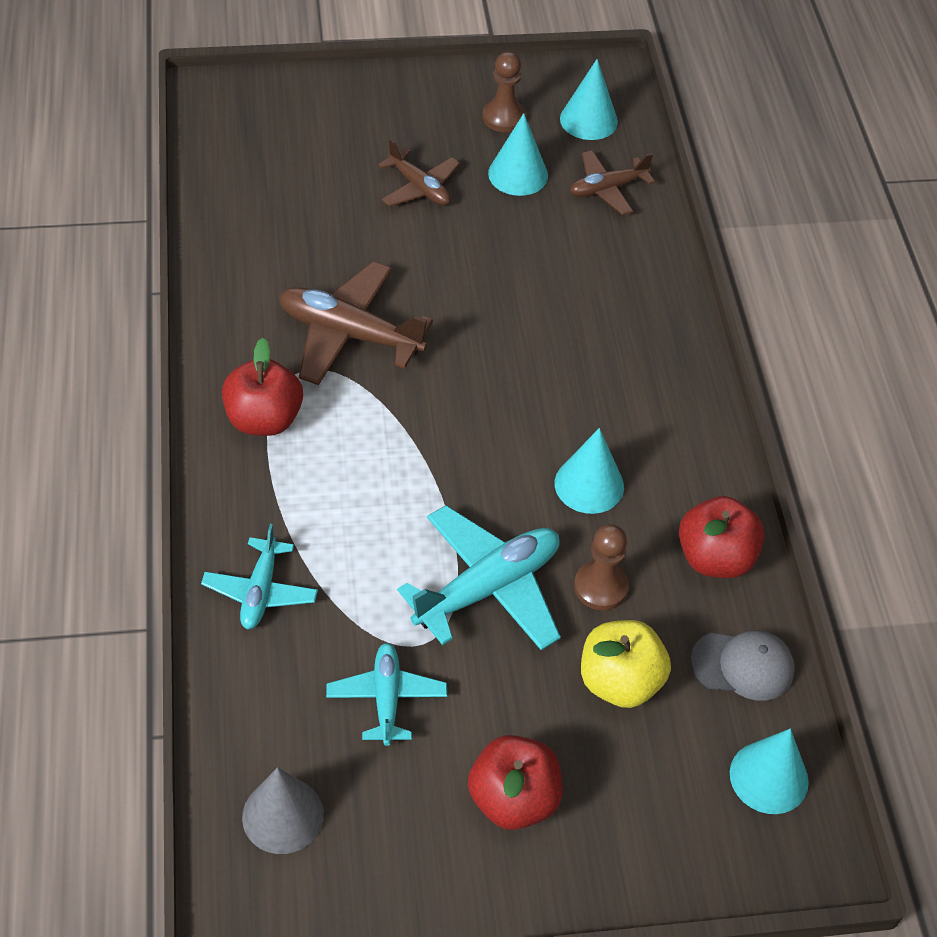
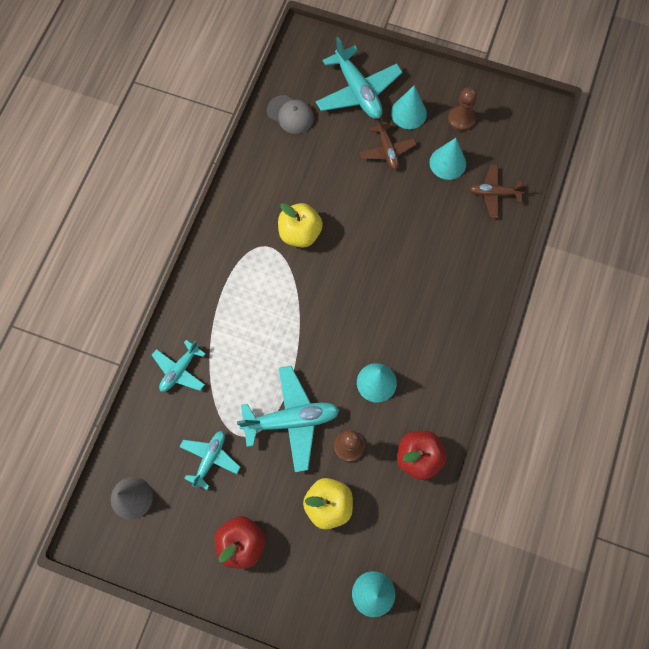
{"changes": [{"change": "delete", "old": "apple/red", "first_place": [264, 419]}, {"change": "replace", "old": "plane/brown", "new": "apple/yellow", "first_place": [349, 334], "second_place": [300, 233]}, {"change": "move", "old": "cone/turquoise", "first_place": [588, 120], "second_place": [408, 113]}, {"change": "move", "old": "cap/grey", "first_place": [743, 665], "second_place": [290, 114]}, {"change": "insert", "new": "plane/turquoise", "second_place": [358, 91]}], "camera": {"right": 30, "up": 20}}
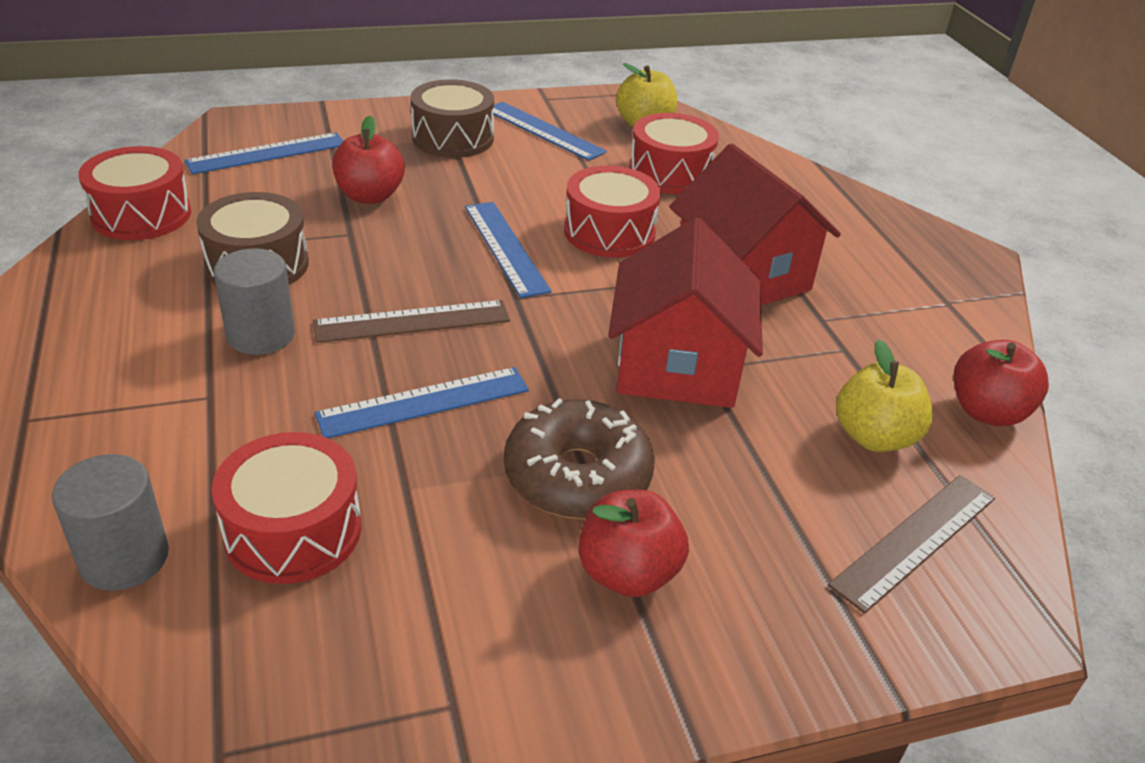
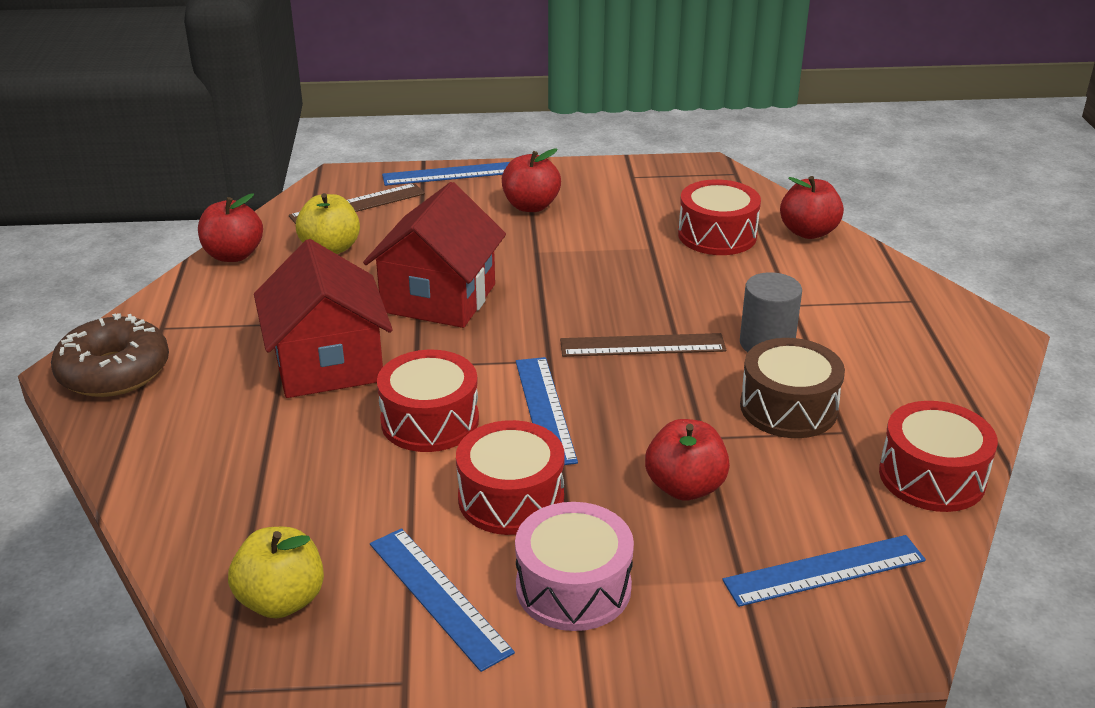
{"changes": [{"change": "replace", "old": "cylinder/grey", "new": "apple/red", "first_place": [124, 558], "second_place": [808, 232]}, {"change": "move", "old": "ruler/blue", "first_place": [424, 402], "second_place": [448, 174]}, {"change": "recolor", "old": "drum/brown", "new": "drum/pink", "first_place": [453, 138], "second_place": [573, 587]}, {"change": "move", "old": "donut/brown", "first_place": [577, 476], "second_place": [114, 372]}, {"change": "move", "old": "drum/red", "first_place": [670, 173], "second_place": [511, 498]}], "camera": {"right": -165, "up": -5}}
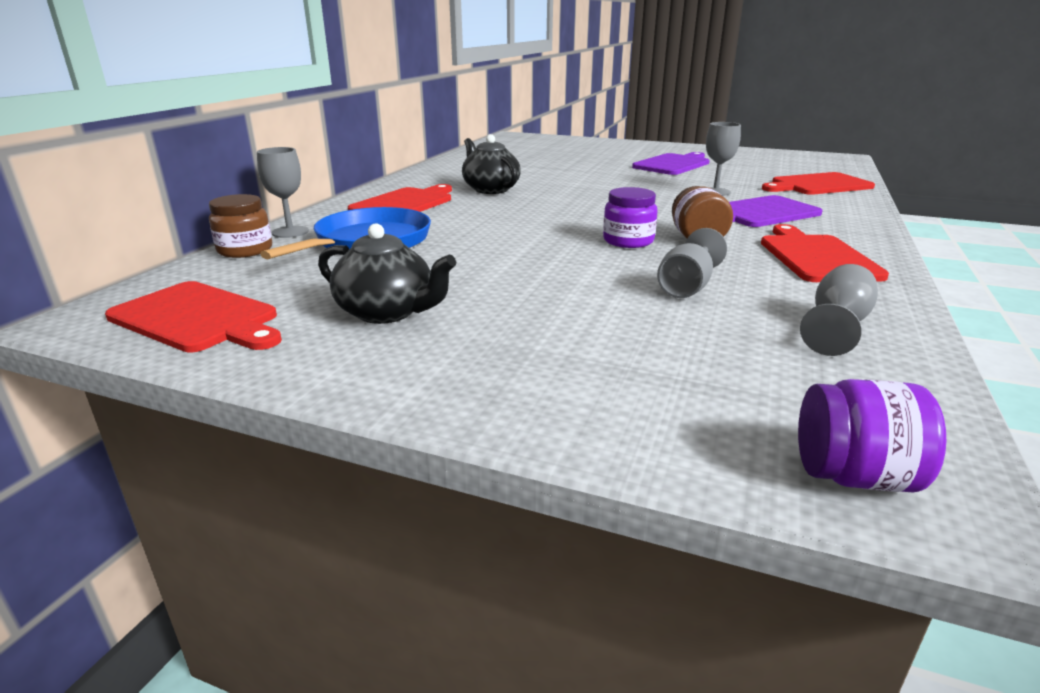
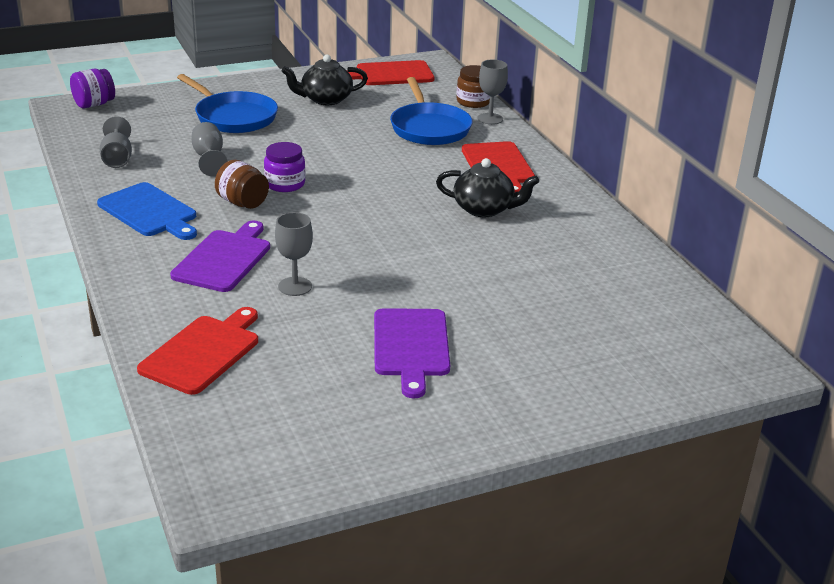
{"changes": [{"change": "recolor", "old": "cutting board/red", "new": "cutting board/blue", "first_place": [816, 257], "second_place": [149, 212]}, {"change": "insert", "new": "pan/blue", "second_place": [233, 117]}], "camera": {"right": 135, "up": 5}}
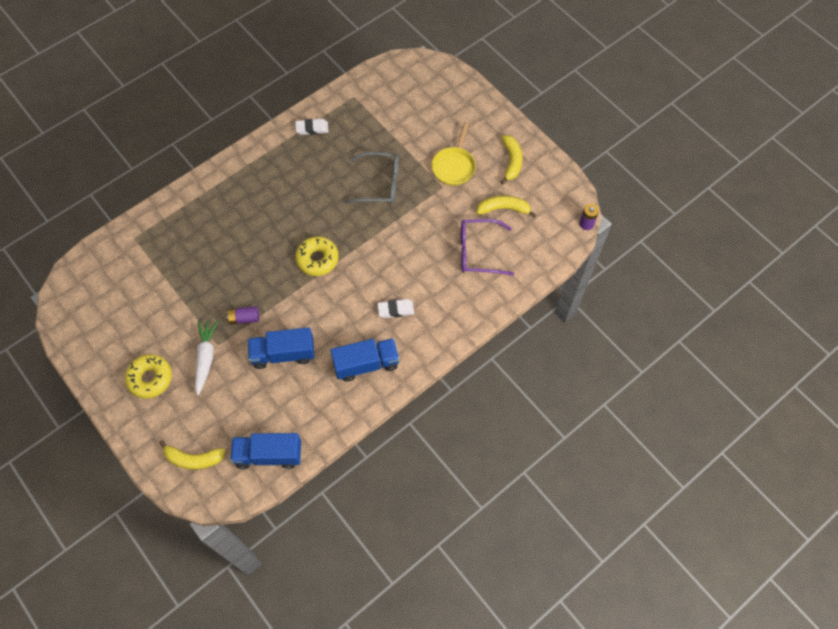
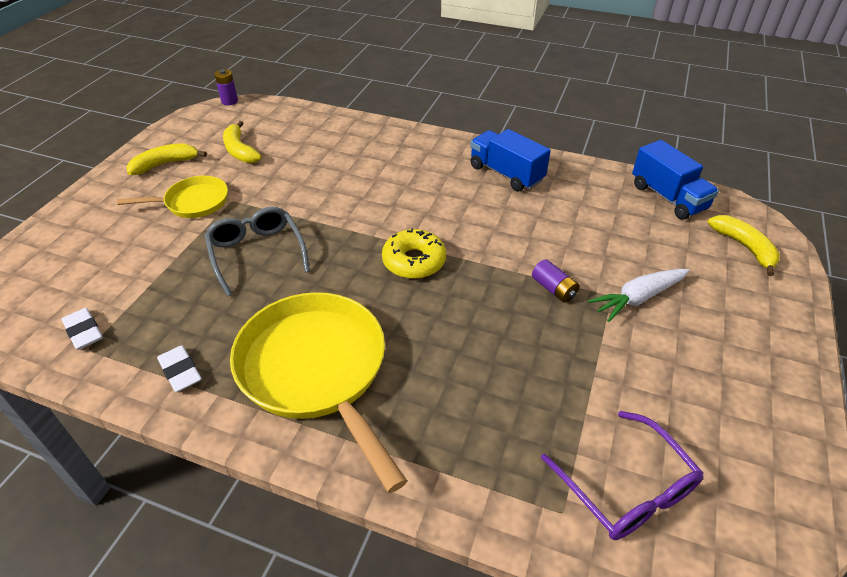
{"changes": [{"change": "delete", "old": "donut/yellow", "first_place": [150, 378]}, {"change": "delete", "old": "truck/blue", "first_place": [283, 354]}, {"change": "move", "old": "eraser/white", "first_place": [395, 310], "second_place": [84, 332]}, {"change": "move", "old": "glasses/purple", "first_place": [478, 252], "second_place": [626, 488]}, {"change": "insert", "new": "pan/yellow", "second_place": [316, 371]}], "camera": {"right": -120, "up": -20}}
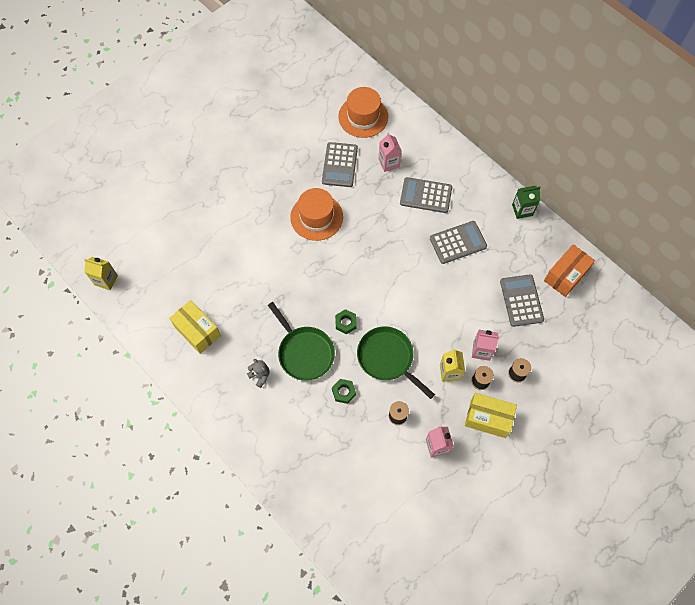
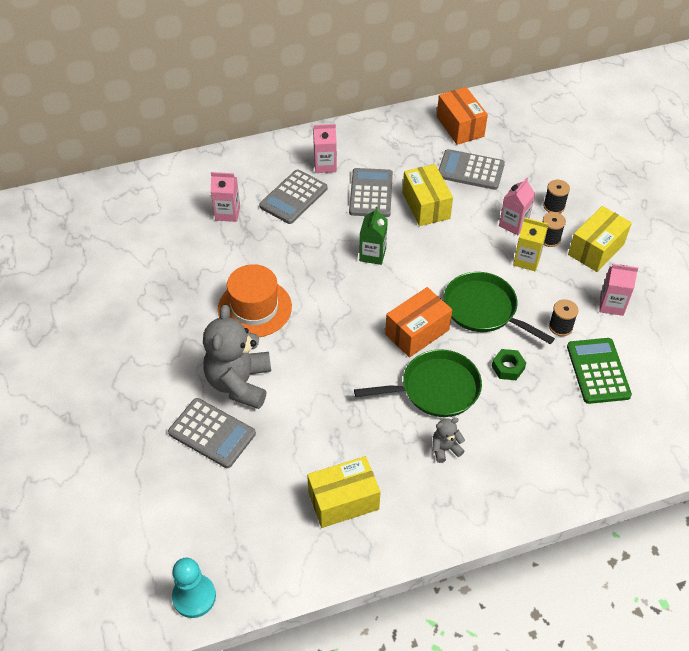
{"changes": [{"change": "replace", "old": "carton/yellow", "new": "pawn/turquoise", "first_place": [106, 280], "second_place": [194, 596]}, {"change": "move", "old": "calculator/grey", "first_place": [339, 165], "second_place": [212, 433]}, {"change": "replace", "old": "nut/green", "new": "box/orange", "first_place": [345, 323], "second_place": [417, 332]}, {"change": "delete", "old": "hat/orange", "first_place": [363, 117]}, {"change": "rotate", "old": "pan/green", "first_place": [387, 358], "second_place": [483, 309], "degrees": 60}, {"change": "move", "old": "carton/green", "first_place": [522, 210], "second_place": [372, 254]}, {"change": "insert", "new": "teddy bear/grey", "second_place": [239, 383]}, {"change": "insert", "new": "carton/pink", "second_place": [325, 165]}, {"change": "insert", "new": "box/yellow", "second_place": [426, 206]}, {"change": "insert", "new": "calculator/green", "second_place": [598, 371]}], "camera": {"right": -65, "up": -15}}
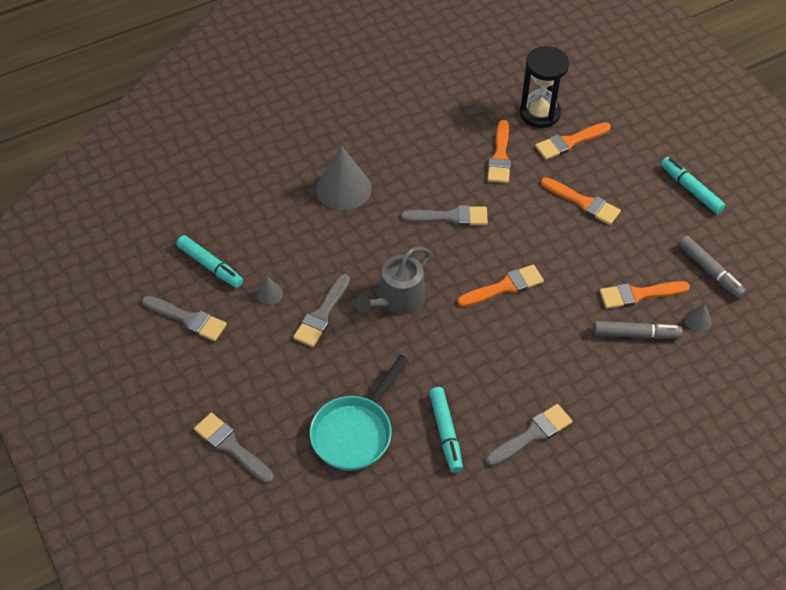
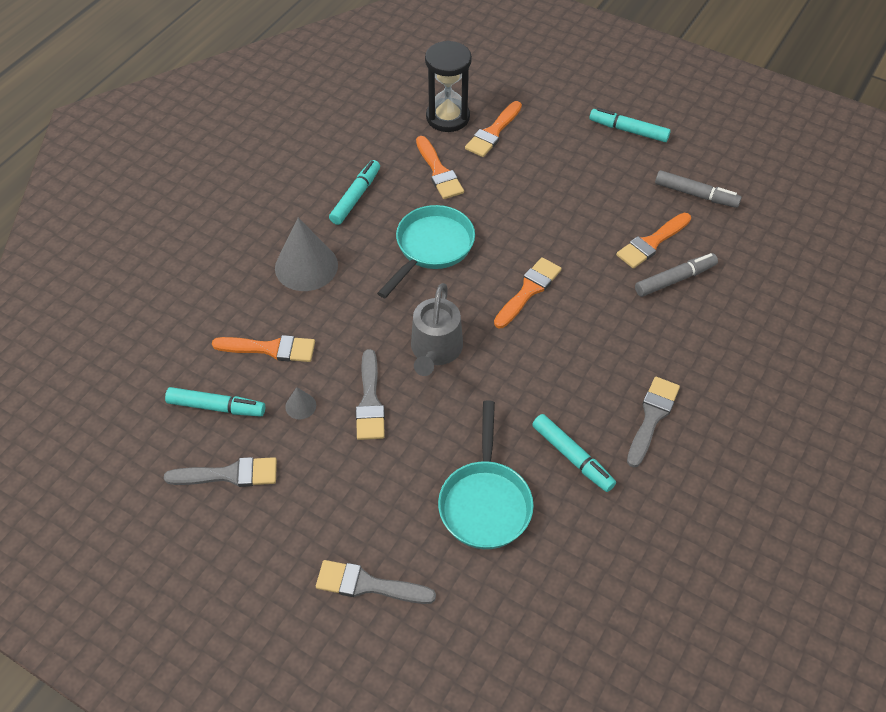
{"changes": [{"change": "replace", "old": "brush/grey", "new": "pan/turquoise", "first_place": [450, 217], "second_place": [431, 248]}, {"change": "move", "old": "brush/orange", "first_place": [583, 203], "second_place": [270, 349]}, {"change": "delete", "old": "cone/grey", "first_place": [698, 320]}, {"change": "insert", "new": "marker/turquoise", "second_place": [356, 197]}], "camera": {"right": -30, "up": 0}}
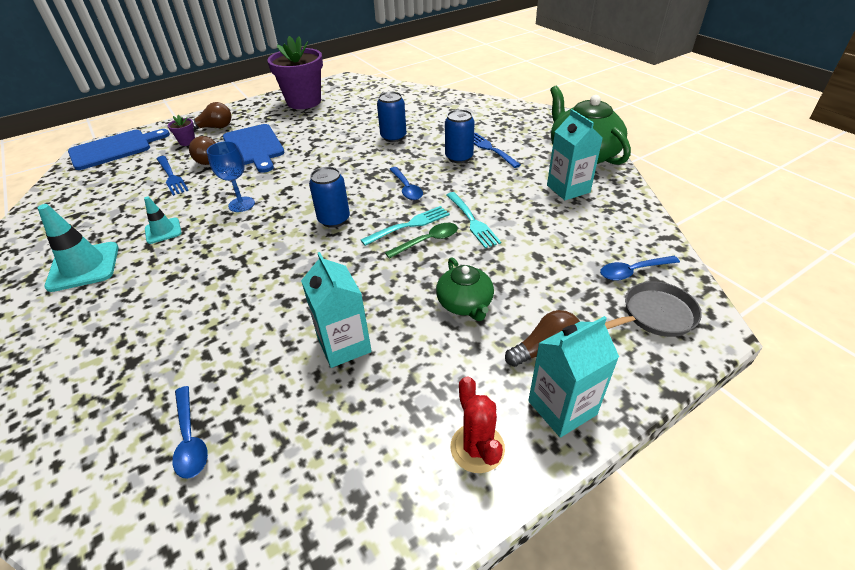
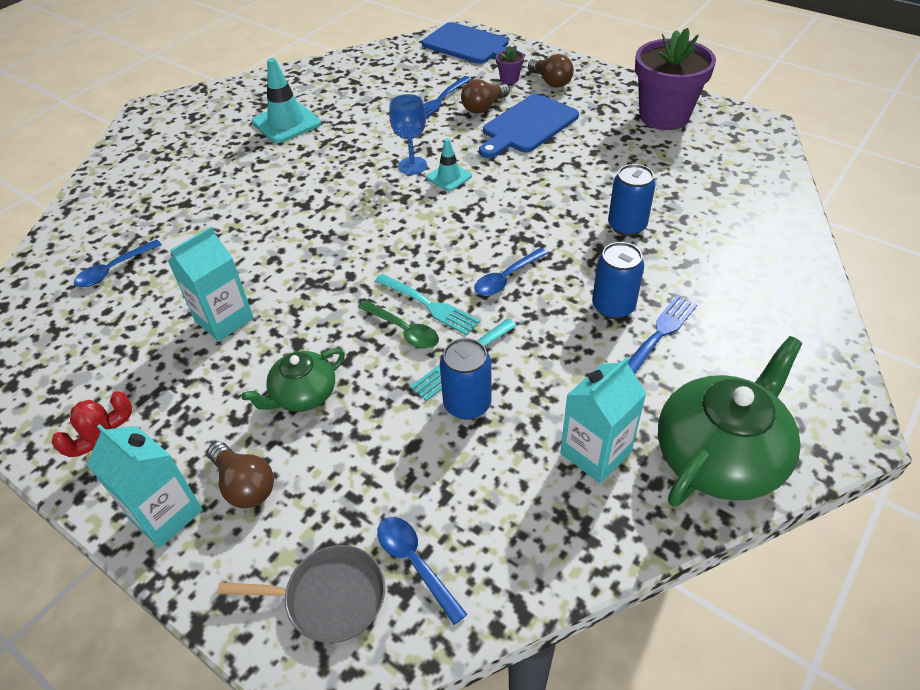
{"changes": [{"change": "move", "old": "traffic cone/turquoise", "first_place": [163, 231], "second_place": [449, 177]}, {"change": "move", "old": "can/blue", "first_place": [334, 219], "second_place": [467, 404]}, {"change": "rotate", "old": "pan/grey", "first_place": [655, 315], "second_place": [329, 597], "degrees": -45}], "camera": {"right": 70, "up": 5}}
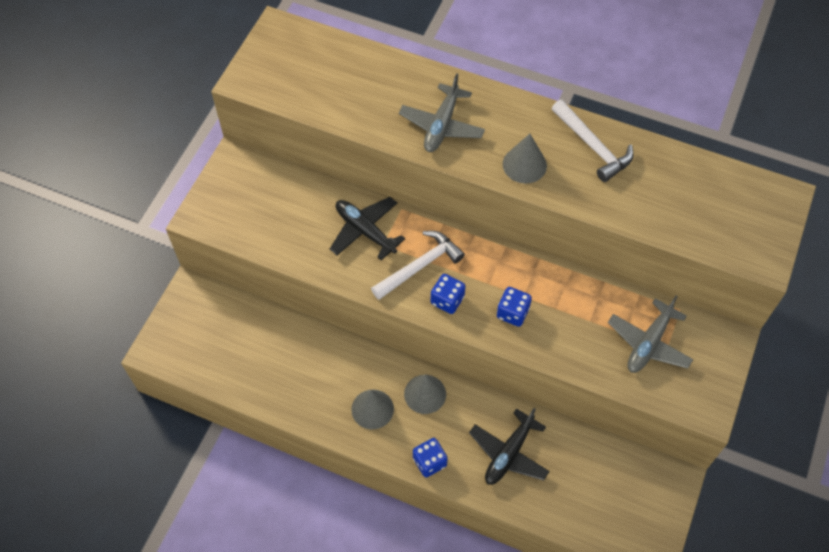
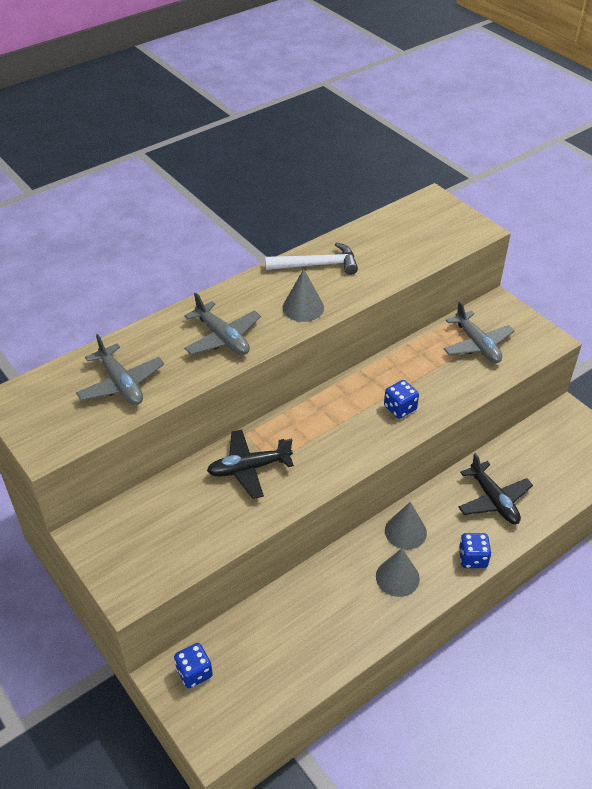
{"changes": [{"change": "delete", "old": "hammer/white", "first_place": [419, 266]}, {"change": "move", "old": "dice/blue", "first_place": [447, 300], "second_place": [194, 672]}, {"change": "insert", "new": "plane/grey", "second_place": [121, 383]}], "camera": {"right": -60, "up": -15}}
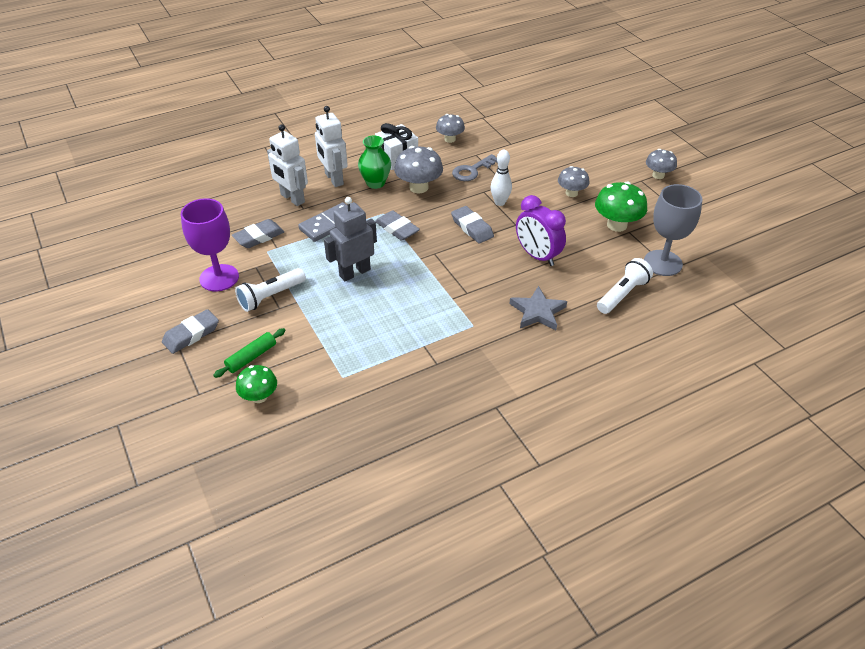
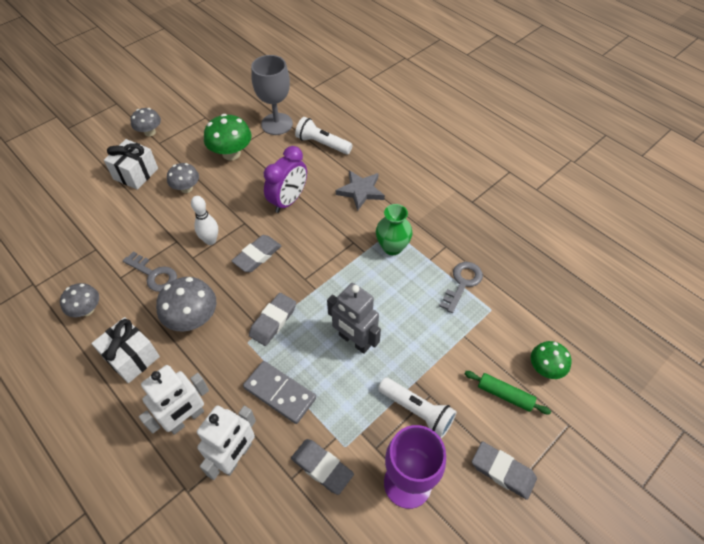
{"changes": [{"change": "move", "old": "vase/green", "first_place": [375, 183], "second_place": [392, 247]}, {"change": "insert", "new": "gift/white", "second_place": [136, 174]}, {"change": "insert", "new": "key/grey", "second_place": [462, 283]}], "camera": {"right": -105, "up": 10}}
